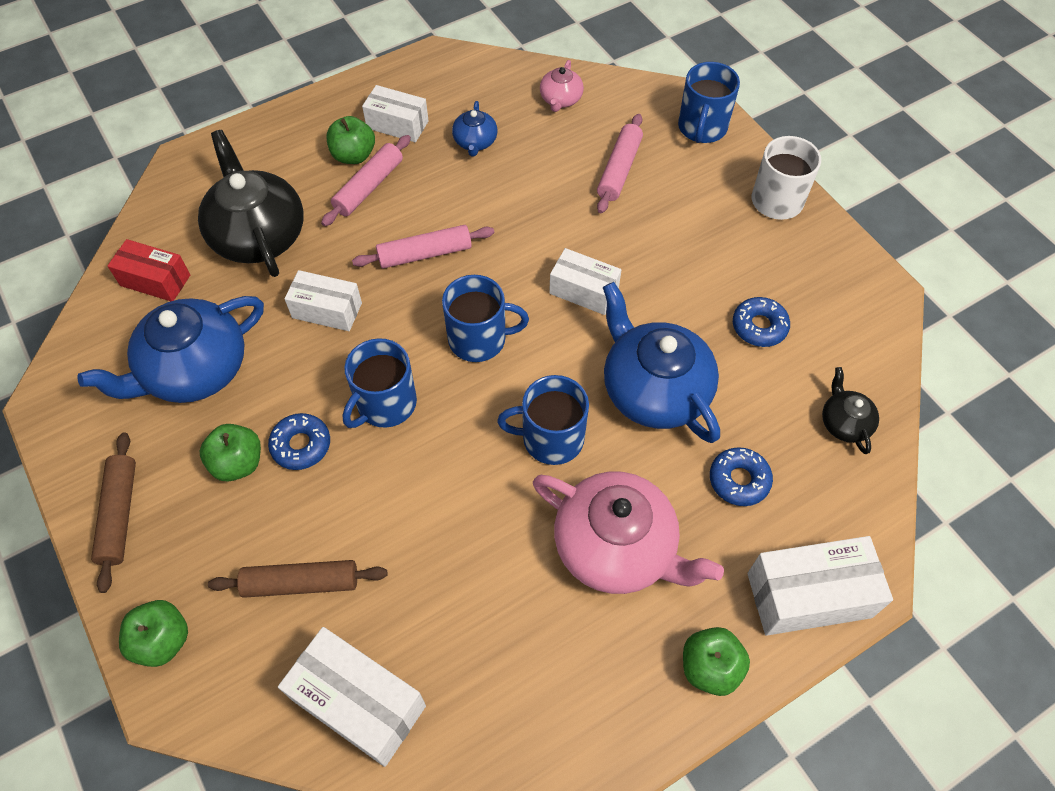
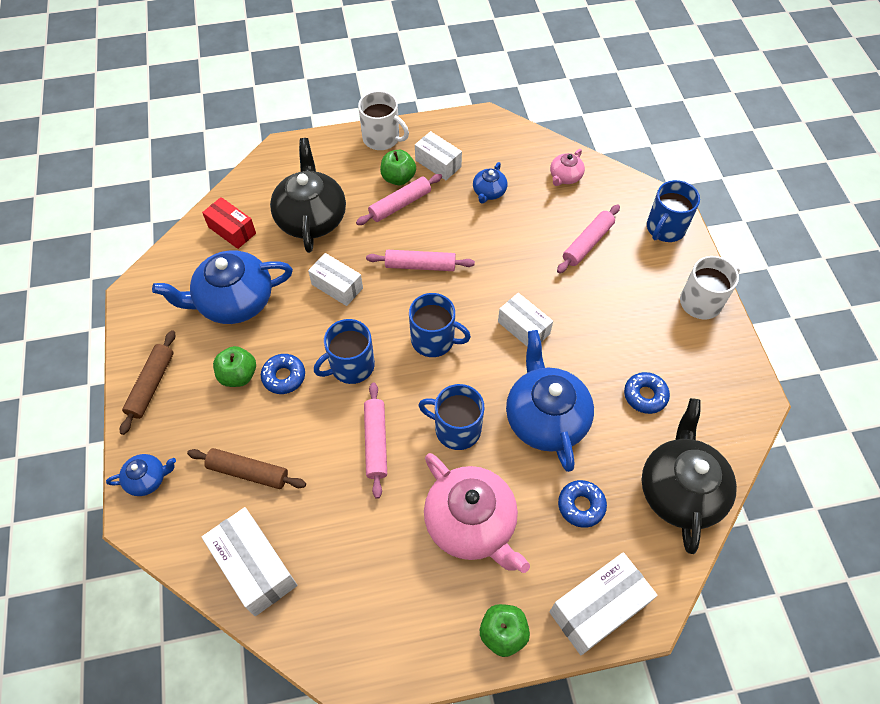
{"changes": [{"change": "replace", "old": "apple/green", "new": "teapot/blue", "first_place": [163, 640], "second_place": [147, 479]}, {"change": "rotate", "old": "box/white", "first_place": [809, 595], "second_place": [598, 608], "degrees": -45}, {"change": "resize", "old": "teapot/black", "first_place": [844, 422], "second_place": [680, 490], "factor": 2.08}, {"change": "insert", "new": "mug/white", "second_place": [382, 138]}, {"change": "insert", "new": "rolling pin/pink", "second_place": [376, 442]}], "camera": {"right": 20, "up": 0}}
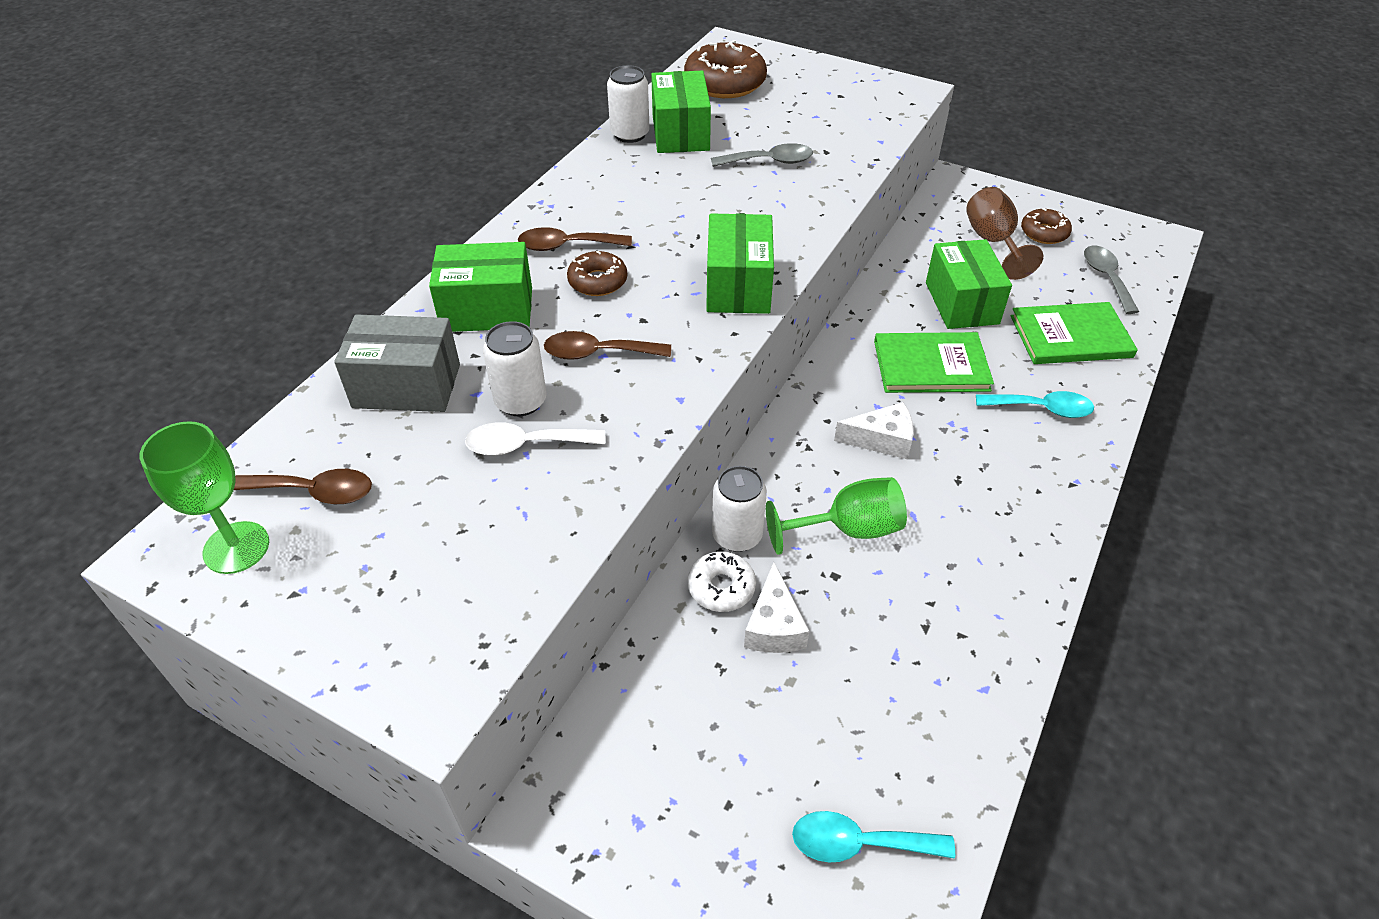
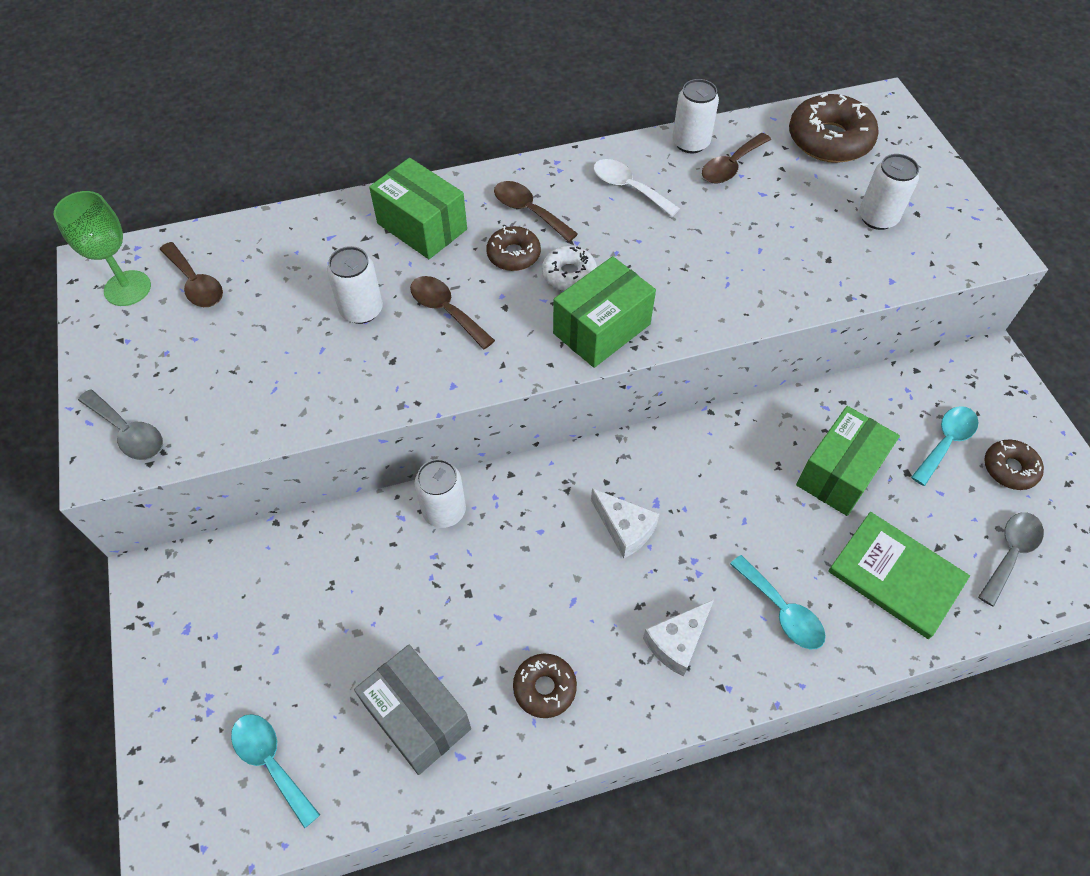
{"changes": [{"change": "move", "old": "box/grey", "first_place": [407, 386], "second_place": [417, 717]}, {"change": "move", "old": "spoon/white", "first_place": [525, 445], "second_place": [628, 188]}, {"change": "replace", "old": "box/green", "new": "spoon/brown", "first_place": [680, 133], "second_place": [731, 166]}, {"change": "move", "old": "donut/white", "first_place": [721, 587], "second_place": [569, 275]}, {"change": "move", "old": "spoon/grey", "first_place": [769, 161], "second_place": [128, 433]}, {"change": "move", "old": "cheese/white", "first_place": [774, 626], "second_place": [677, 642]}, {"change": "delete", "old": "goblet/green", "first_place": [848, 529]}, {"change": "delete", "old": "book/green", "first_place": [931, 366]}, {"change": "replace", "old": "goblet/brown", "new": "spoon/turquoise", "first_place": [993, 242], "second_place": [946, 442]}, {"change": "insert", "new": "donut/brown", "second_place": [544, 688]}, {"change": "insert", "new": "can/white", "second_place": [877, 218]}], "camera": {"right": 45, "up": 10}}
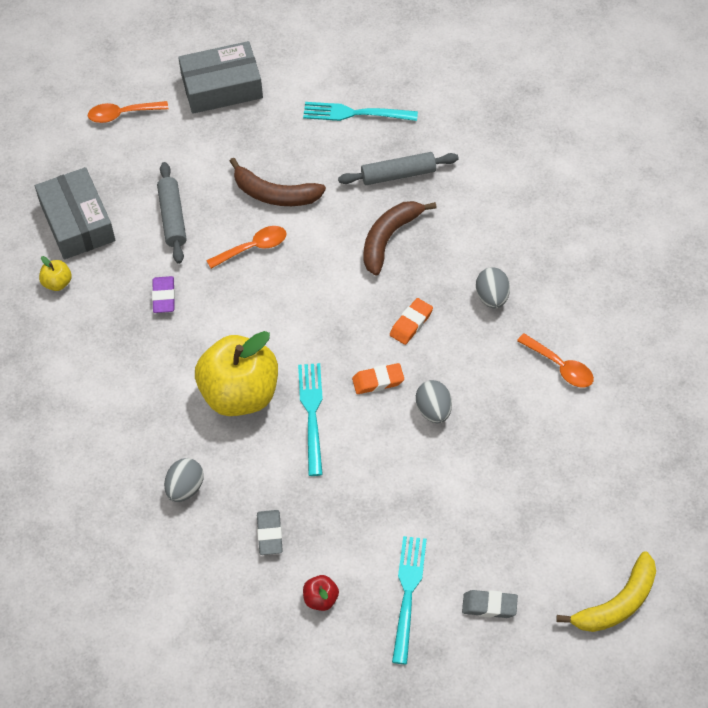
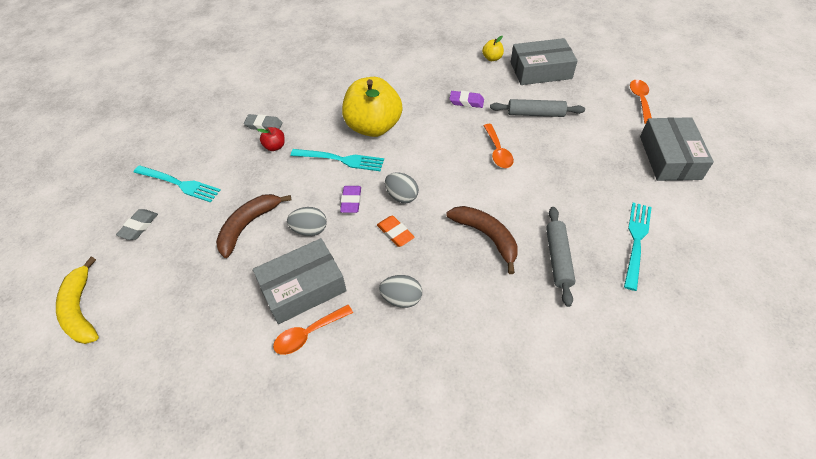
{"changes": [{"change": "move", "old": "egg/grey", "first_place": [185, 488], "second_place": [402, 196]}, {"change": "move", "old": "banana/brown", "first_place": [274, 194], "second_place": [248, 225]}, {"change": "move", "old": "apple/red", "first_place": [321, 599], "second_place": [275, 146]}, {"change": "recolor", "old": "eraser/orange", "new": "eraser/purple", "first_place": [378, 381], "second_place": [351, 201]}, {"change": "insert", "new": "box/grey", "second_place": [303, 287]}], "camera": {"right": 105, "up": -5}}
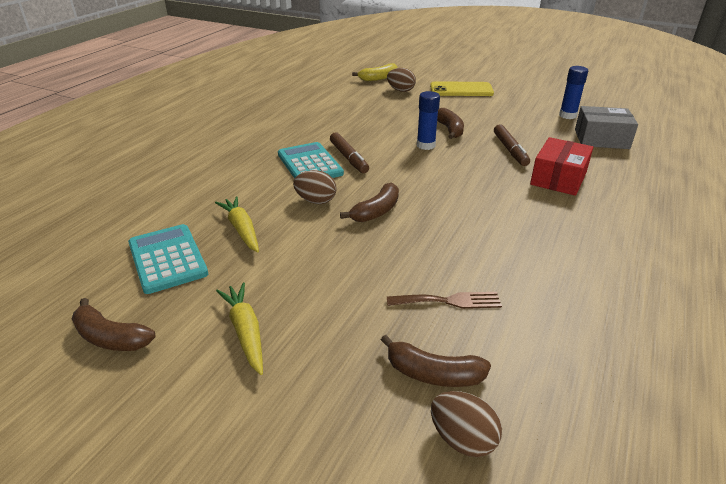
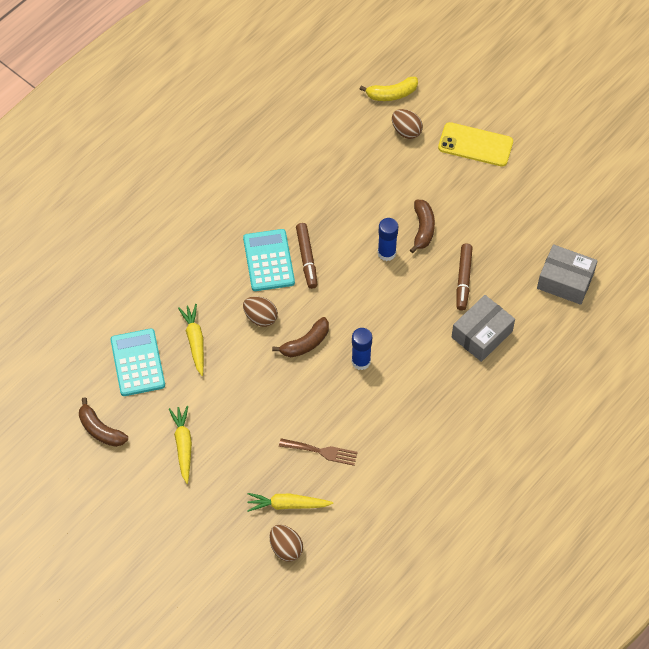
{"changes": [{"change": "replace", "old": "banana/brown", "new": "carrot/yellow", "first_place": [433, 374], "second_place": [287, 505]}, {"change": "recolor", "old": "box/red", "new": "box/grey", "first_place": [558, 178], "second_place": [481, 334]}, {"change": "move", "old": "glue stick/blue", "first_place": [567, 115], "second_place": [361, 361]}], "camera": {"right": 15, "up": 25}}
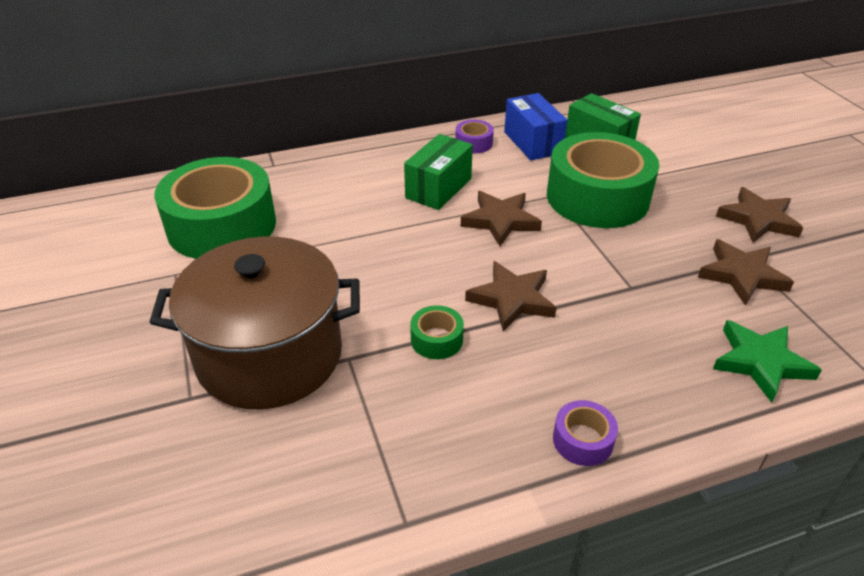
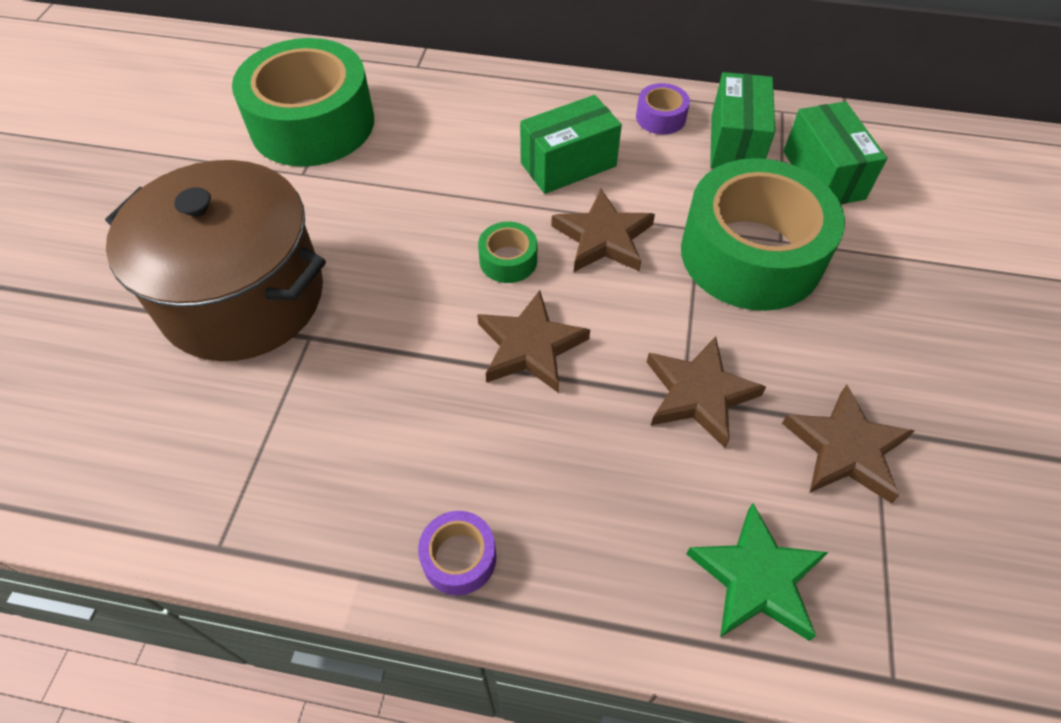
{"changes": [{"change": "move", "old": "tape/green", "first_place": [436, 340], "second_place": [508, 260]}, {"change": "recolor", "old": "box/blue", "new": "box/green", "first_place": [532, 142], "second_place": [735, 143]}, {"change": "move", "old": "star/brown", "first_place": [758, 219], "second_place": [699, 394]}], "camera": {"right": 30, "up": 15}}
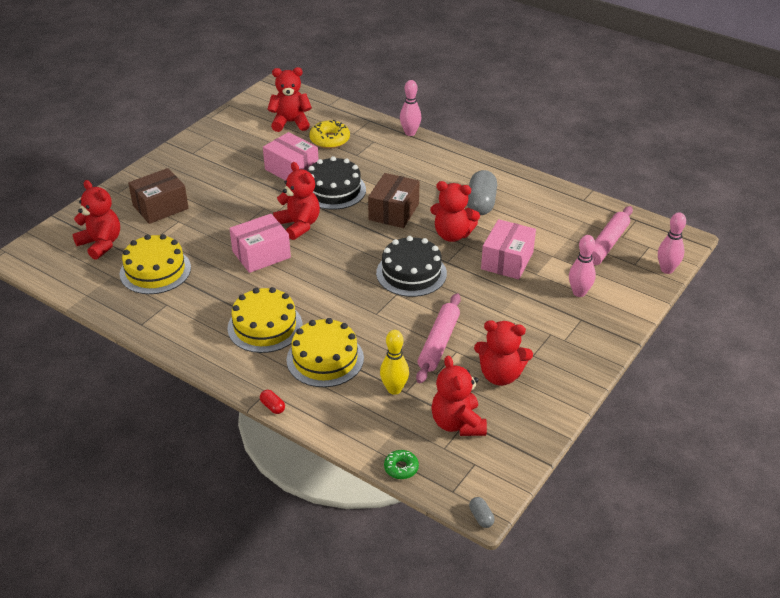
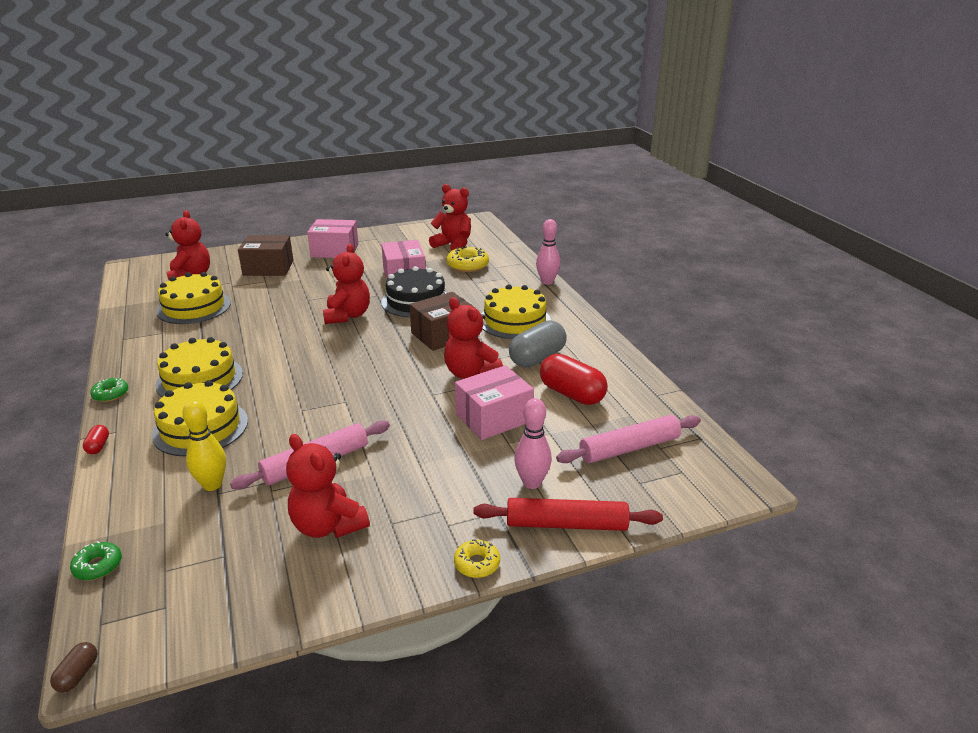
{"changes": [{"change": "move", "old": "box/pink", "first_place": [261, 254], "second_place": [334, 251]}, {"change": "delete", "old": "cake/black", "first_place": [411, 273]}, {"change": "delete", "old": "teddy bear/red", "first_place": [457, 423]}, {"change": "recolor", "old": "capsule/grey", "new": "capsule/brown", "first_place": [481, 517], "second_place": [78, 675]}, {"change": "delete", "old": "bowling pin/pink", "first_place": [667, 269]}, {"change": "insert", "new": "donut/green", "second_place": [110, 394]}, {"change": "insert", "new": "donut/yellow", "second_place": [477, 564]}, {"change": "insert", "new": "rolling pin/red", "second_place": [566, 524]}, {"change": "insert", "new": "cake/yellow", "second_place": [514, 321]}, {"change": "insert", "new": "capsule/red", "second_place": [571, 394]}], "camera": {"right": 35, "up": -10}}
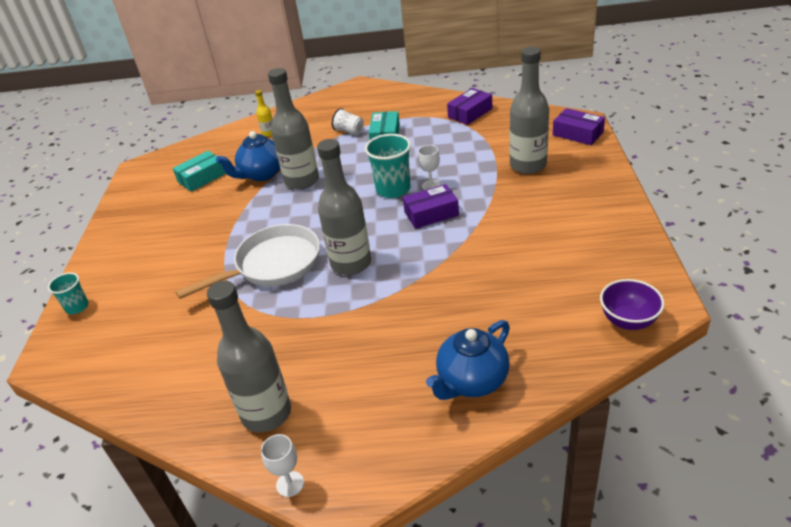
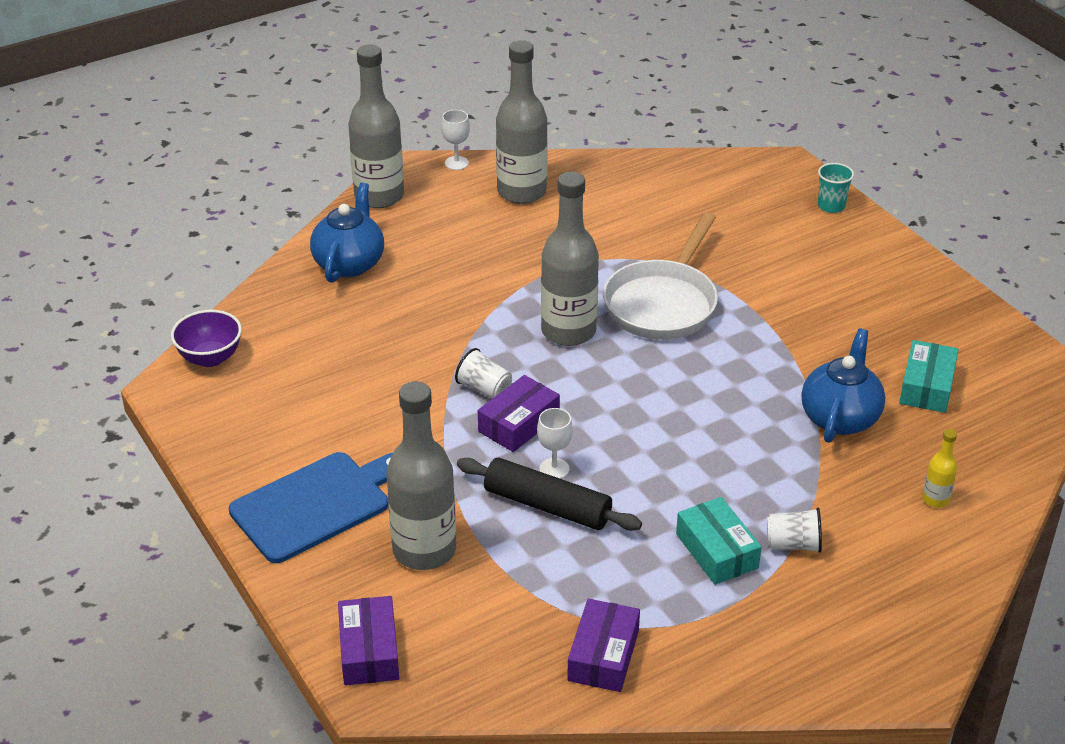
{"changes": [{"change": "move", "old": "bottle/grey", "first_place": [302, 181], "second_place": [379, 196]}, {"change": "delete", "old": "cup/turquoise", "first_place": [393, 189]}, {"change": "rotate", "old": "box/purple", "first_place": [577, 134], "second_place": [369, 651], "degrees": 75}, {"change": "insert", "new": "cutting board/blue", "second_place": [316, 504]}, {"change": "insert", "new": "cup/white", "second_place": [484, 389]}, {"change": "insert", "new": "rolling pin/black", "second_place": [547, 506]}], "camera": {"right": 145, "up": 0}}
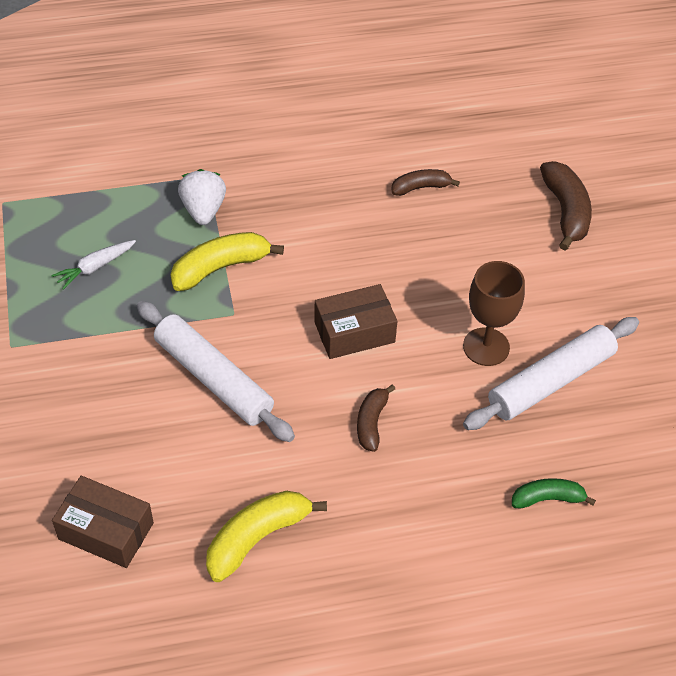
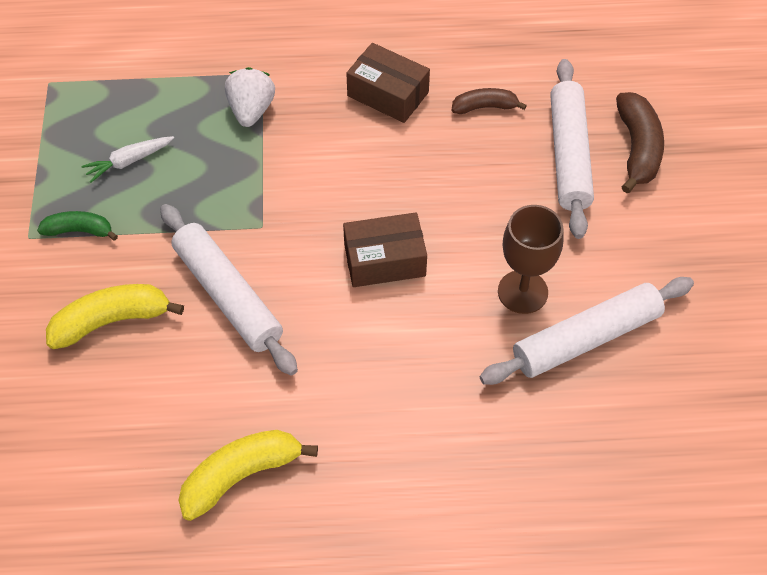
{"changes": [{"change": "move", "old": "box/brown", "first_place": [106, 531], "second_place": [388, 94]}, {"change": "move", "old": "banana/yellow", "first_place": [220, 267], "second_place": [112, 321]}, {"change": "delete", "old": "banana/brown", "first_place": [371, 422]}, {"change": "move", "old": "banana/green", "first_place": [547, 498], "second_place": [79, 231]}, {"change": "insert", "new": "rolling pin/white", "second_place": [569, 155]}], "camera": {"right": 10, "up": 5}}
